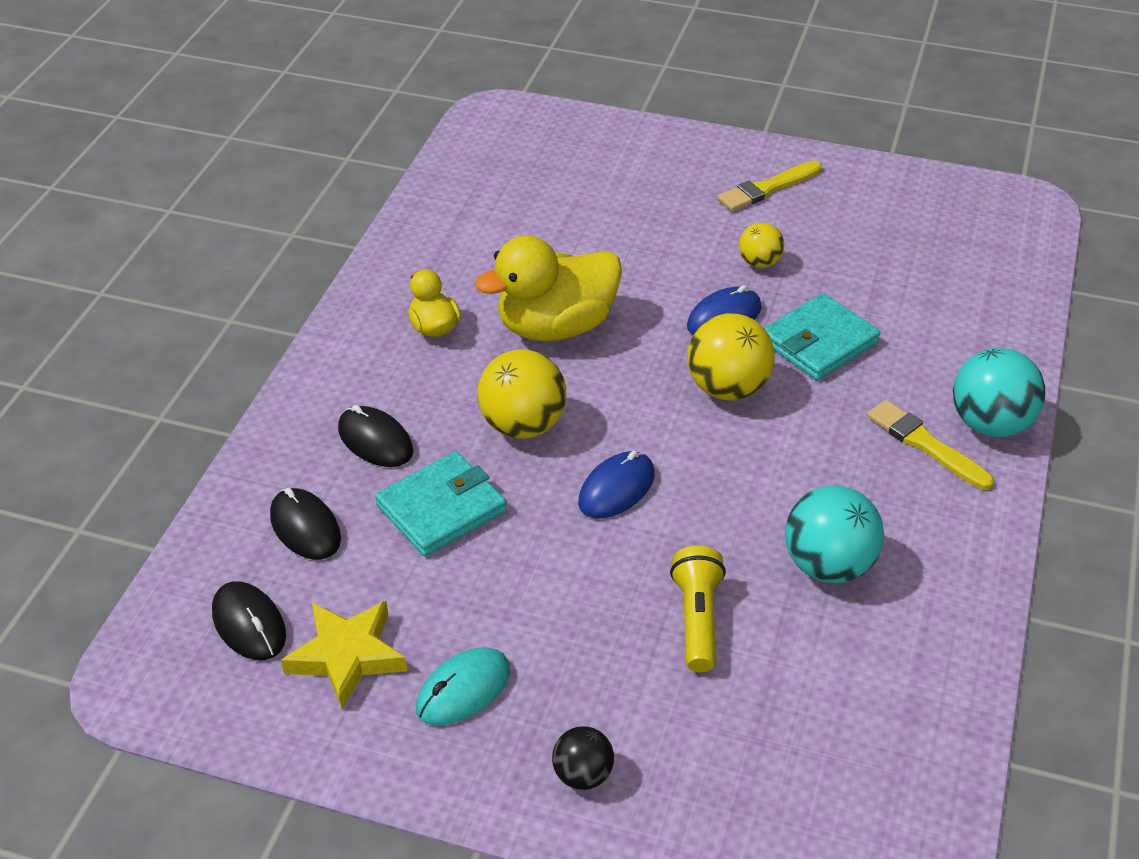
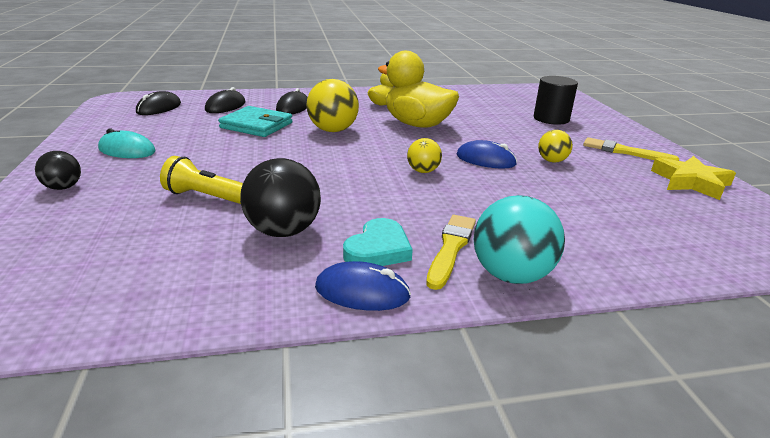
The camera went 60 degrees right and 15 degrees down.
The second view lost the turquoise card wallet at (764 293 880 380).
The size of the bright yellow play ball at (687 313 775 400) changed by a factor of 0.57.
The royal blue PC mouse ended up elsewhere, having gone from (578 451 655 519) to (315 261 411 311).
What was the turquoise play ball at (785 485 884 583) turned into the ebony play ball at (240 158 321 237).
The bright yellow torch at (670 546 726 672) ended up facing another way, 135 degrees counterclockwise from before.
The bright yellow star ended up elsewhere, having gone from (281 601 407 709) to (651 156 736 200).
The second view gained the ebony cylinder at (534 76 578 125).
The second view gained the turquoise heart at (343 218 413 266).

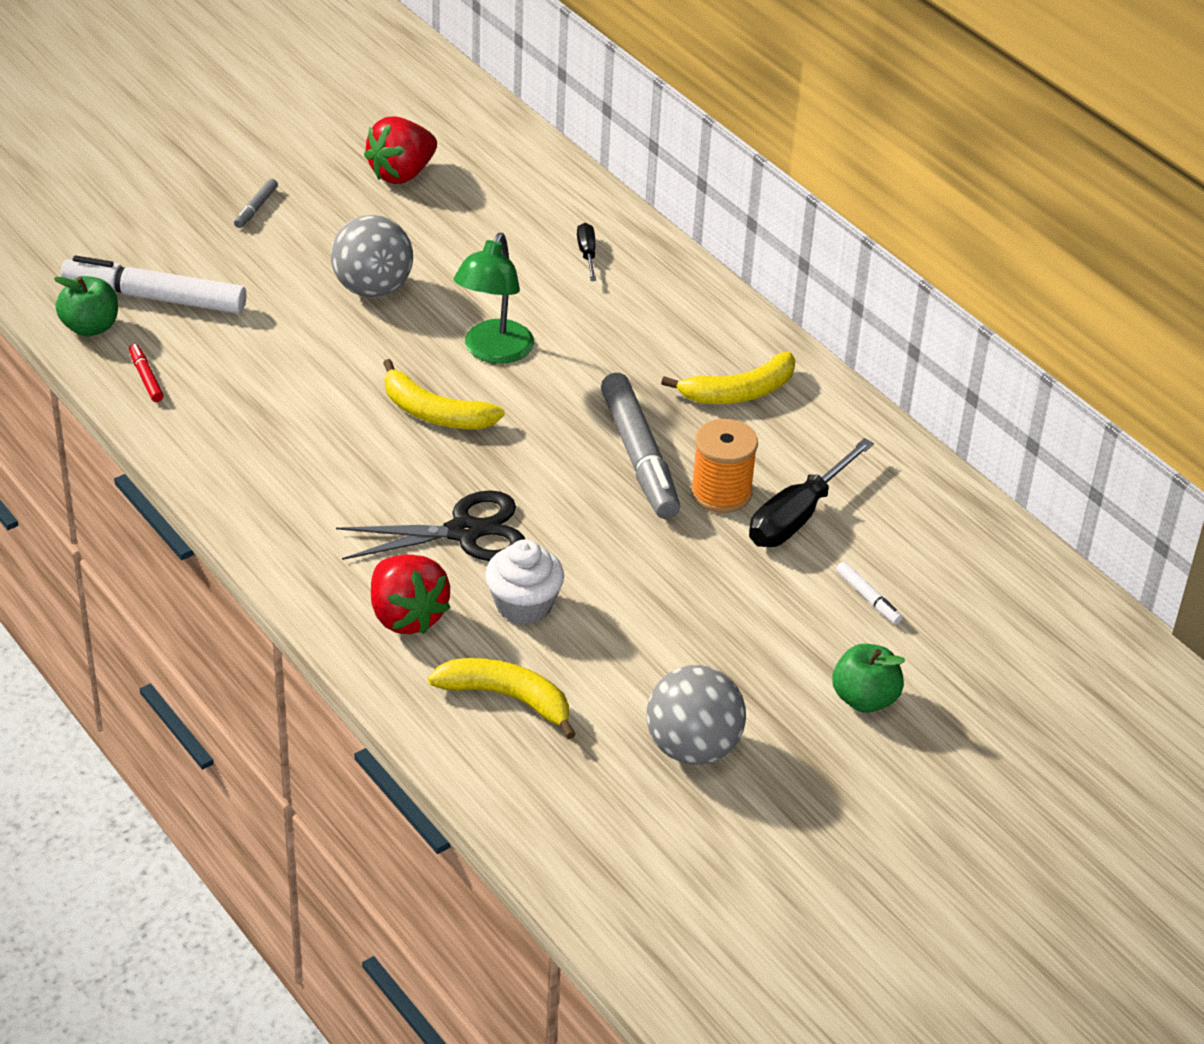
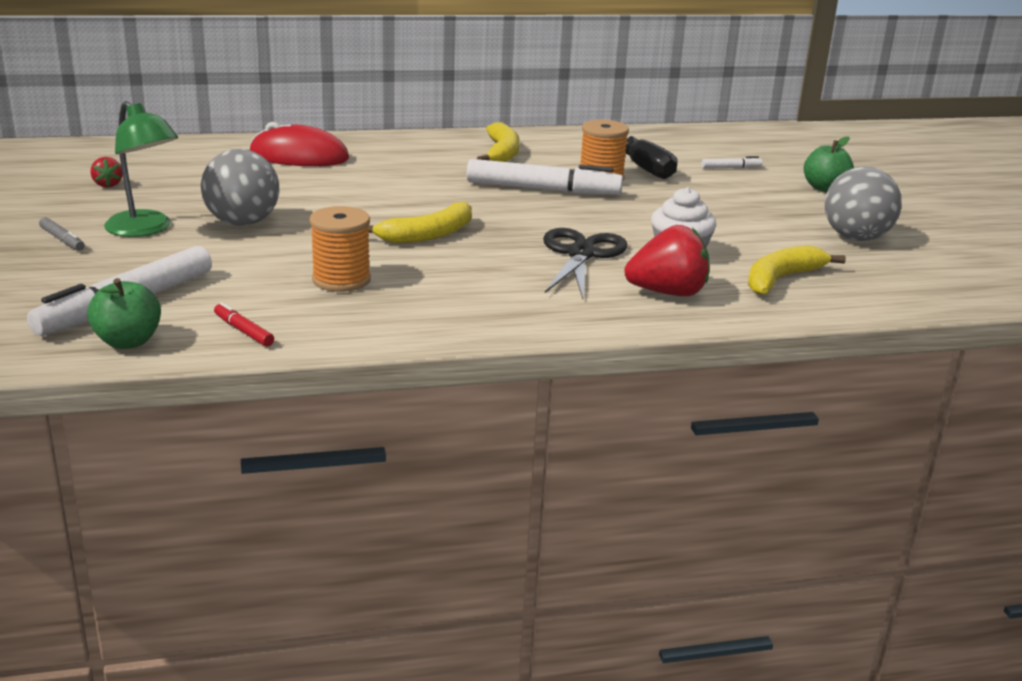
The camera went 65 degrees left and 15 degrees down.
The size of the crimson strawberry at (364 116 437 184) changed by a factor of 0.50.
Where the ebony screwdriver stood at (577 223 596 281), the crimson PC mouse came to stand at (249 122 349 166).
The leaf-green reading lamp ended up elsewhere, having gone from (454 233 534 364) to (104 101 178 237).
The crimson marker pen at (129 344 164 402) ended up facing another way, 45 degrees clockwise from before.
What was the gray marker pen at (601 373 680 519) turned into the snow-white marker pen at (467 159 623 195).
The second view gained the bright orange spool at (310 206 371 292).

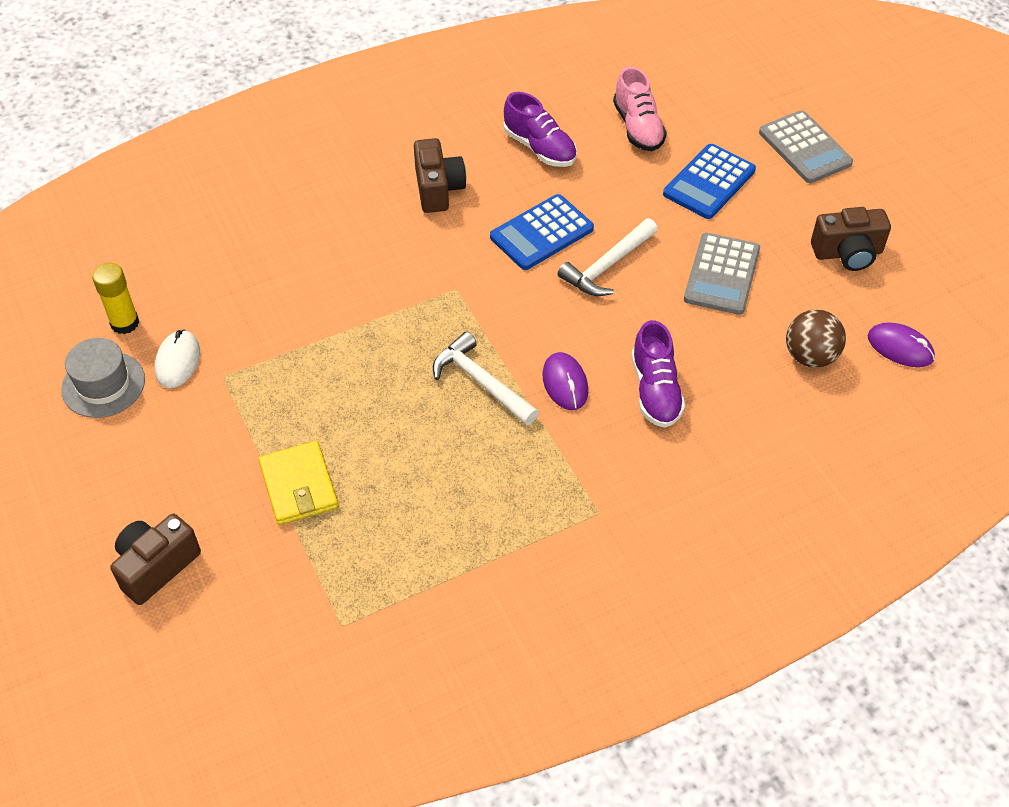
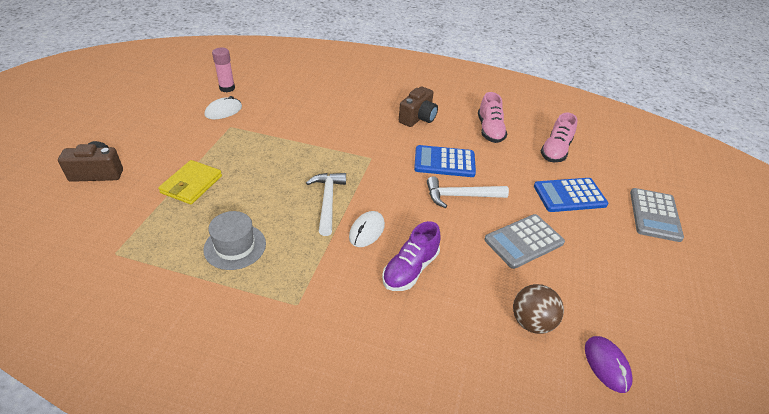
The camera went 40 degrees right and 10 degrees down.
What was the violet sneaker at (504 92 577 167) turned into the pink sneaker at (478 92 507 143).
The second view lost the russet compact camera at (811 207 891 271).
What was the bright yellow glue at (92 263 139 334) turned into the pink glue at (212 48 235 92).
The gray tall hat ended up elsewhere, having gone from (61 338 145 418) to (203 211 266 270).
What was the violet PC mouse at (542 352 588 410) turned into the snow-white PC mouse at (349 211 385 247).

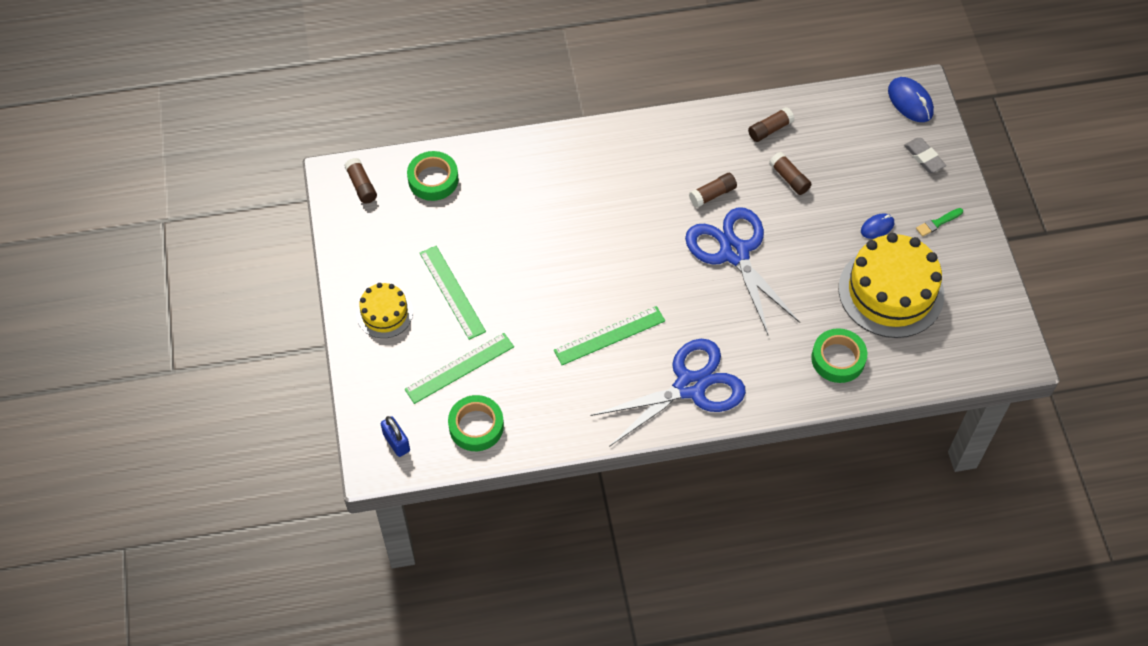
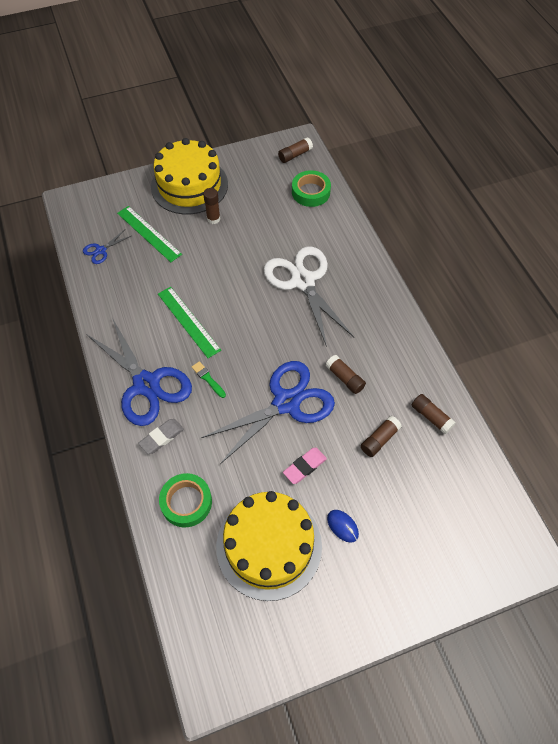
The camera went 80 degrees right and 0 degrees up.
The second view lost the royal blue PC mouse at (888 77 934 122).
The gray gum eraser ended up elsewhere, having gone from (904 138 946 173) to (138 419 184 454).
The leaf-green paint brush ended up elsewhere, having gone from (916 208 963 236) to (192 361 226 398).
Where the leaf-green straightedge stood at (420 246 486 340), the russet glue came to stand at (203 188 220 224).
The size of the bright yellow gateau at (357 283 413 338) changed by a factor of 1.88.
Where the leaf-green sticky tape stood at (448 395 504 451), the royal blue pair of scissors came to stand at (83 230 131 264).
The second view lost the royal blue lock at (381 416 410 457).
The second view gained the snow-white pair of scissors at (264 246 354 347).
The second view gained the pink gum eraser at (283 447 327 484).

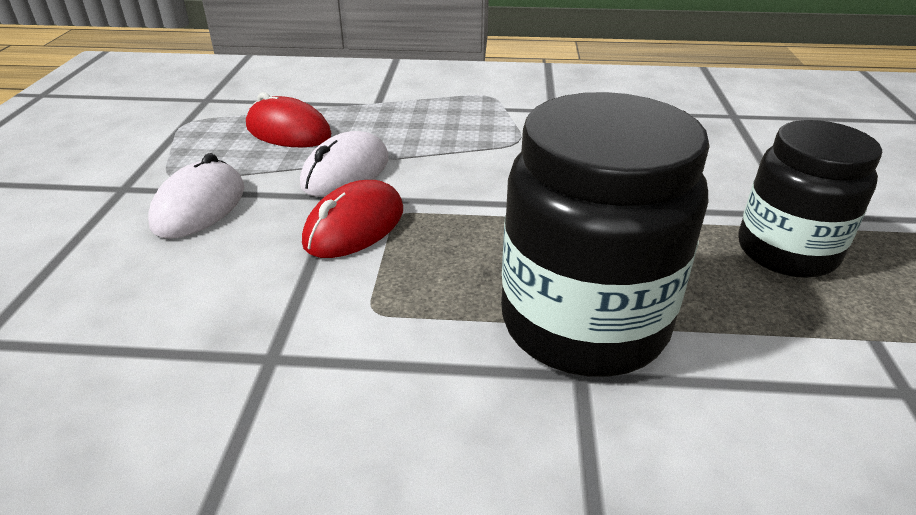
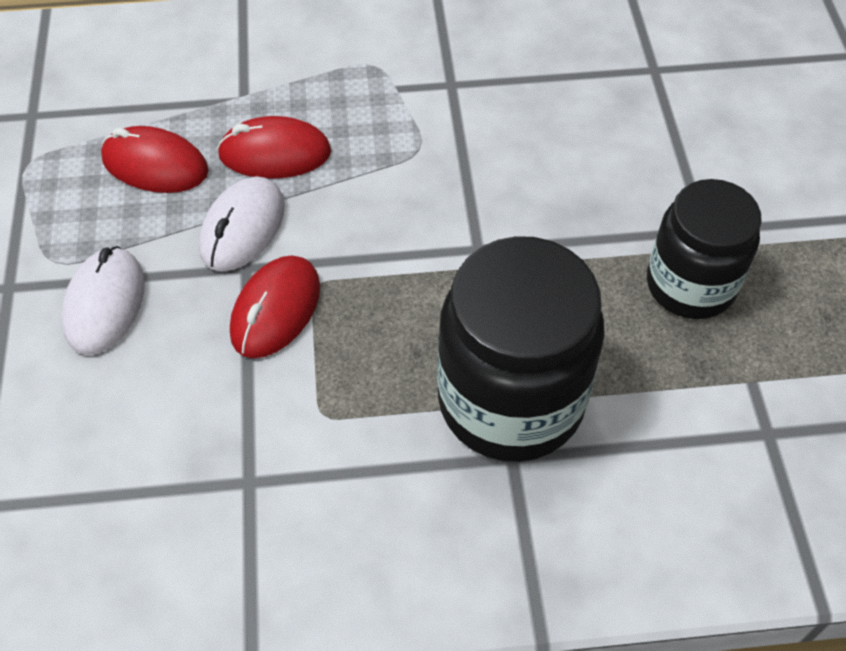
The camera went 10 degrees left and 20 degrees up.
The second view gained the crimson PC mouse at (217 116 331 179).

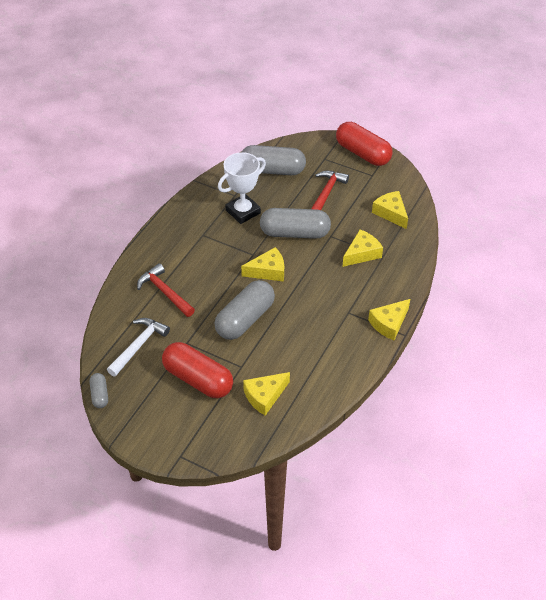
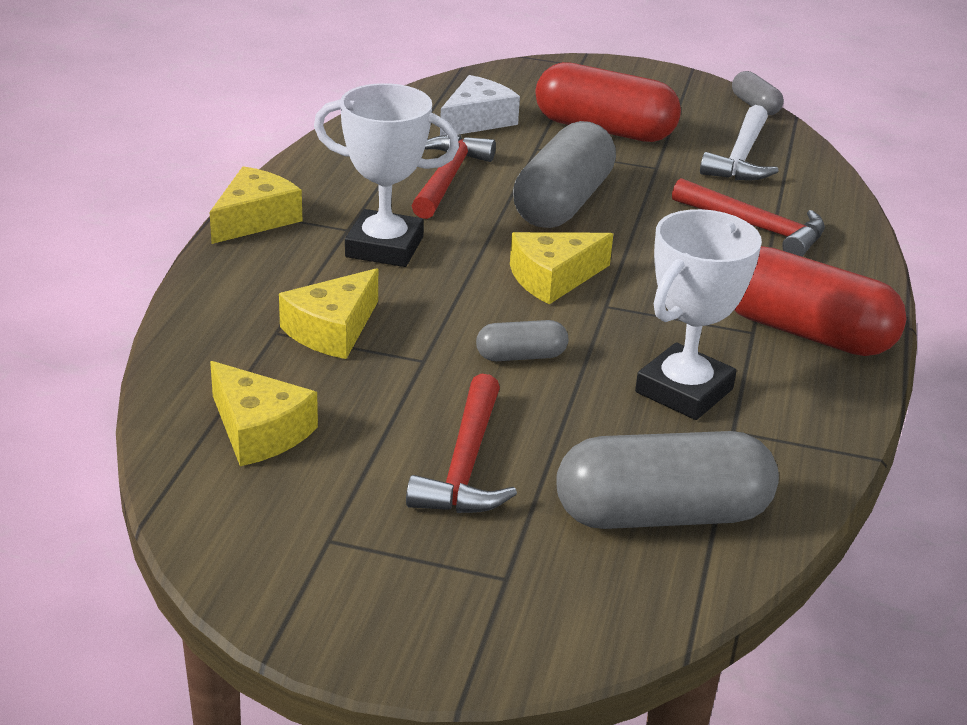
The camera went 165 degrees right and 15 degrees down.
The crimson pill ended up elsewhere, having gone from (336 122 393 166) to (734 246 906 356).
The size of the gray pill at (260 208 331 239) changed by a factor of 0.48.
What was the bright yellow cheese at (243 372 290 416) turned into the snow-white cheese at (440 75 520 136).
The second view gained the snow-white award cup at (314 83 459 267).
The second view gained the crimson claw hammer at (412 135 496 219).

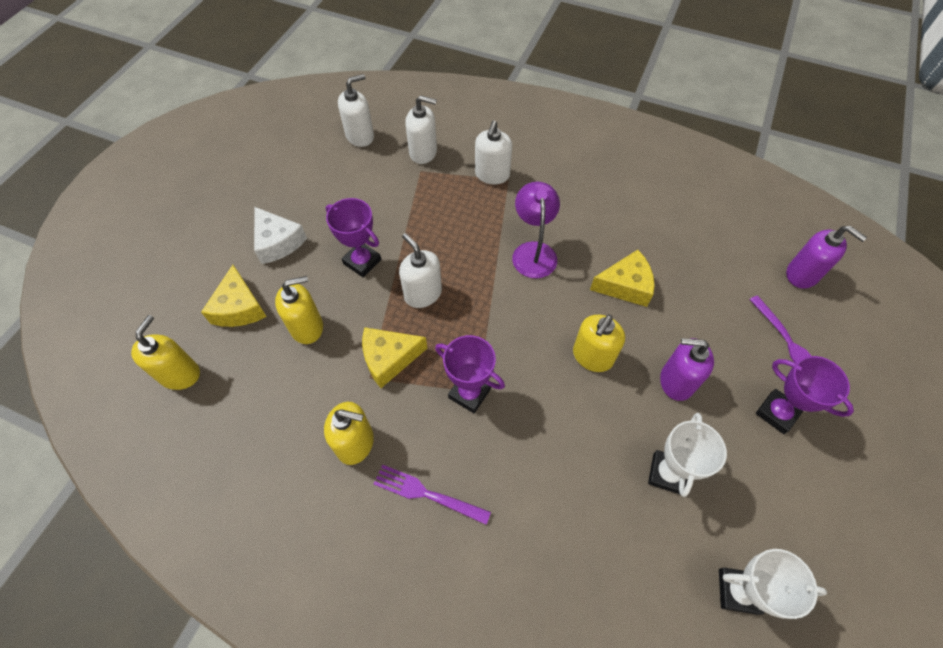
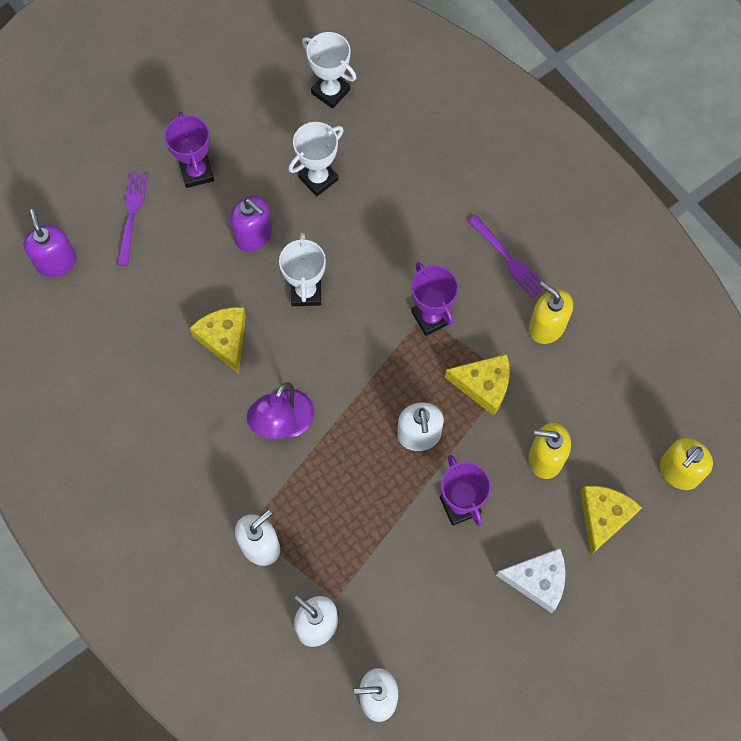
The camera went 150 degrees left and 10 degrees up.
The snow-white cheese at (254 207 307 264) ended up facing another way, 105 degrees clockwise from before.
The bright yellow cheese at (590 250 655 307) ended up facing another way, 45 degrees clockwise from before.
Where the bright yellow soap pump stood at (573 315 625 372), the snow-white award cup came to stand at (279 233 326 306).

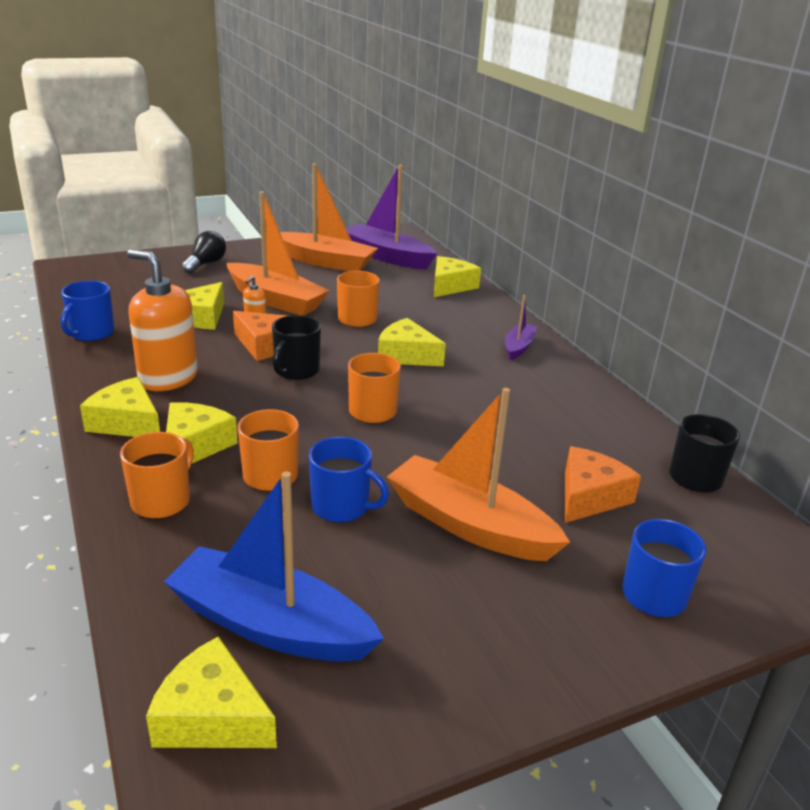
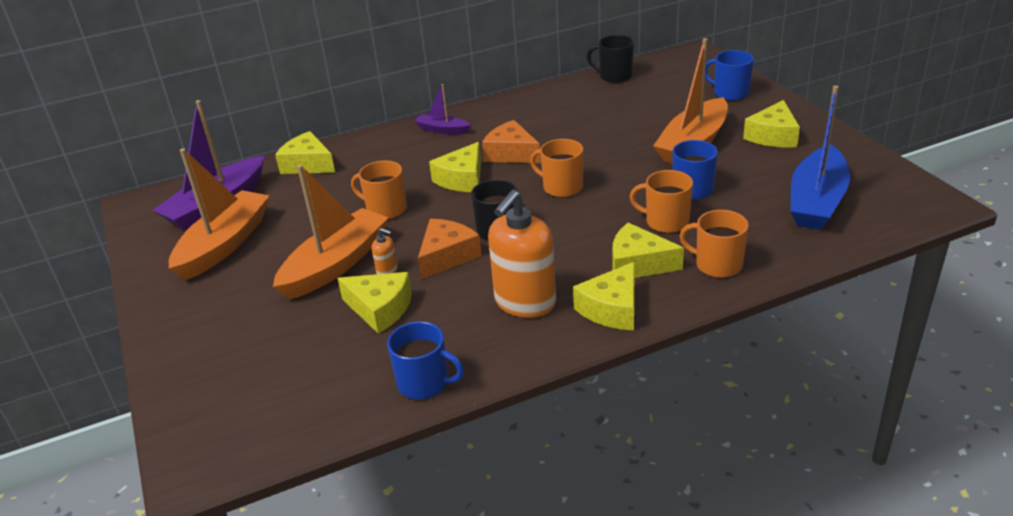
The camera went 85 degrees left and 5 degrees up.
The second view lost the ebony bulb at (182 231 226 274).
The bright orange cheese ended up elsewhere, having gone from (565 446 641 523) to (482 120 541 163).
The bright yellow cheese ended up elsewhere, having gone from (146 636 277 748) to (743 100 800 148).

